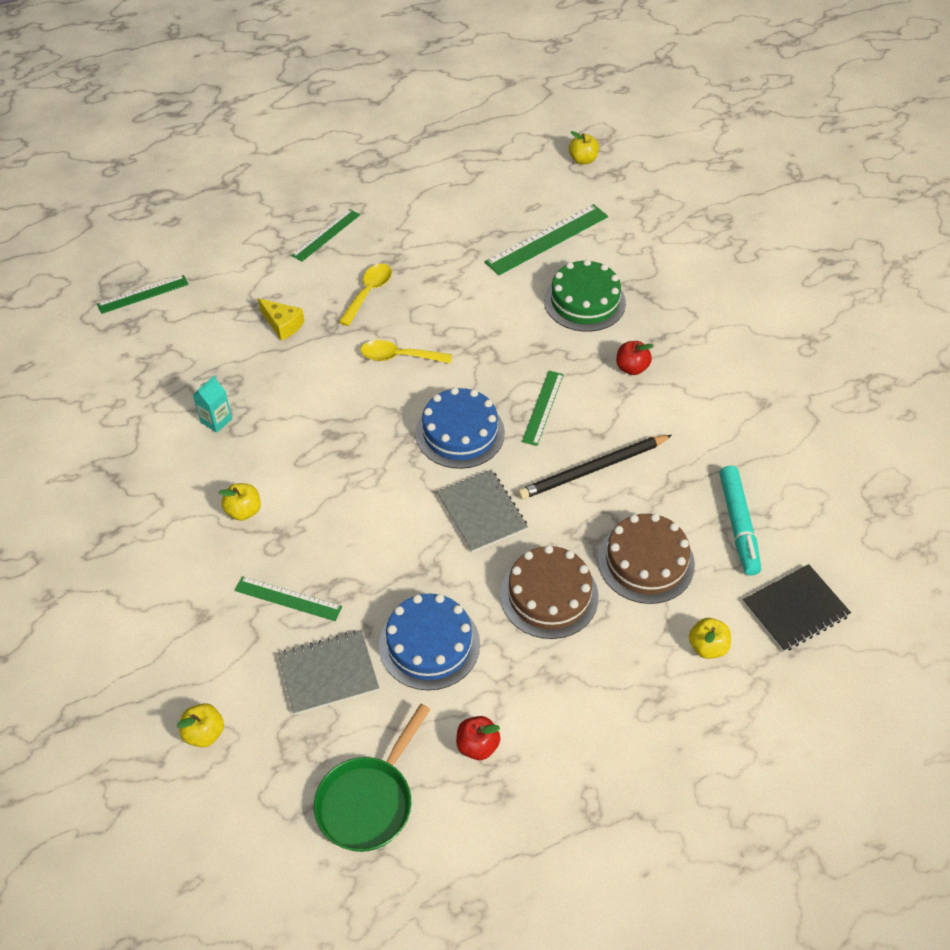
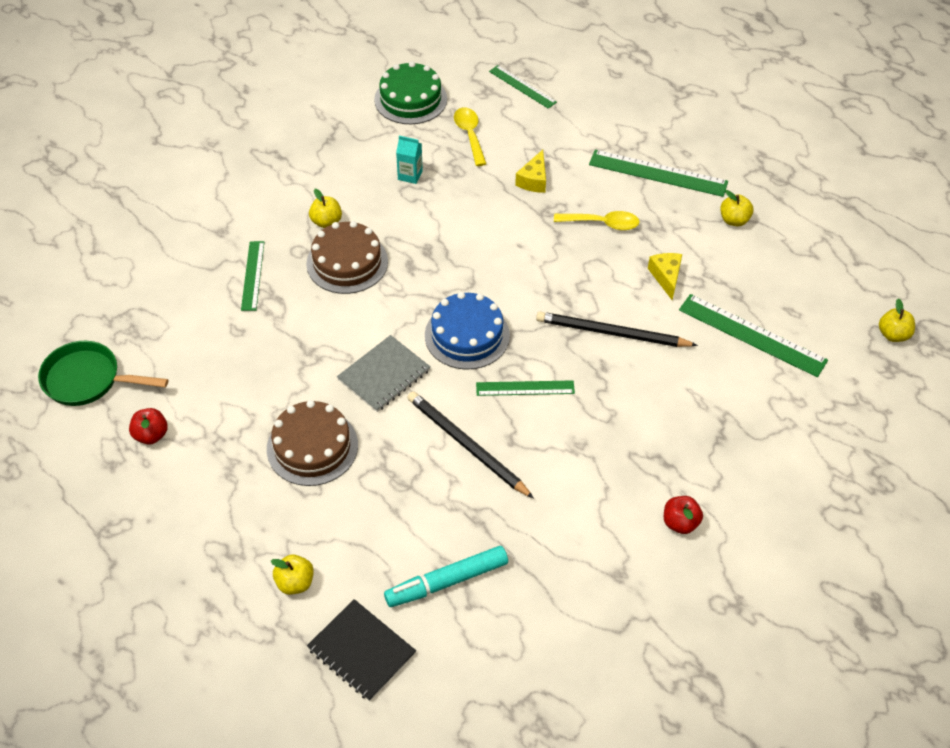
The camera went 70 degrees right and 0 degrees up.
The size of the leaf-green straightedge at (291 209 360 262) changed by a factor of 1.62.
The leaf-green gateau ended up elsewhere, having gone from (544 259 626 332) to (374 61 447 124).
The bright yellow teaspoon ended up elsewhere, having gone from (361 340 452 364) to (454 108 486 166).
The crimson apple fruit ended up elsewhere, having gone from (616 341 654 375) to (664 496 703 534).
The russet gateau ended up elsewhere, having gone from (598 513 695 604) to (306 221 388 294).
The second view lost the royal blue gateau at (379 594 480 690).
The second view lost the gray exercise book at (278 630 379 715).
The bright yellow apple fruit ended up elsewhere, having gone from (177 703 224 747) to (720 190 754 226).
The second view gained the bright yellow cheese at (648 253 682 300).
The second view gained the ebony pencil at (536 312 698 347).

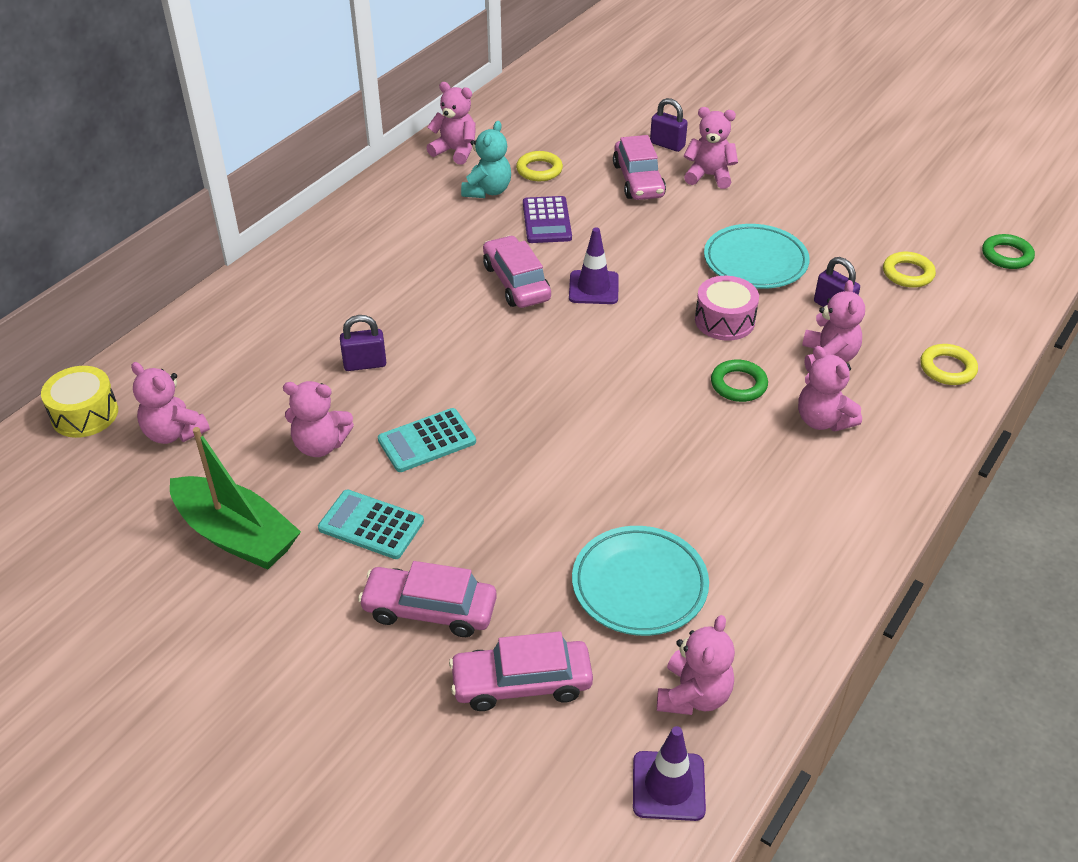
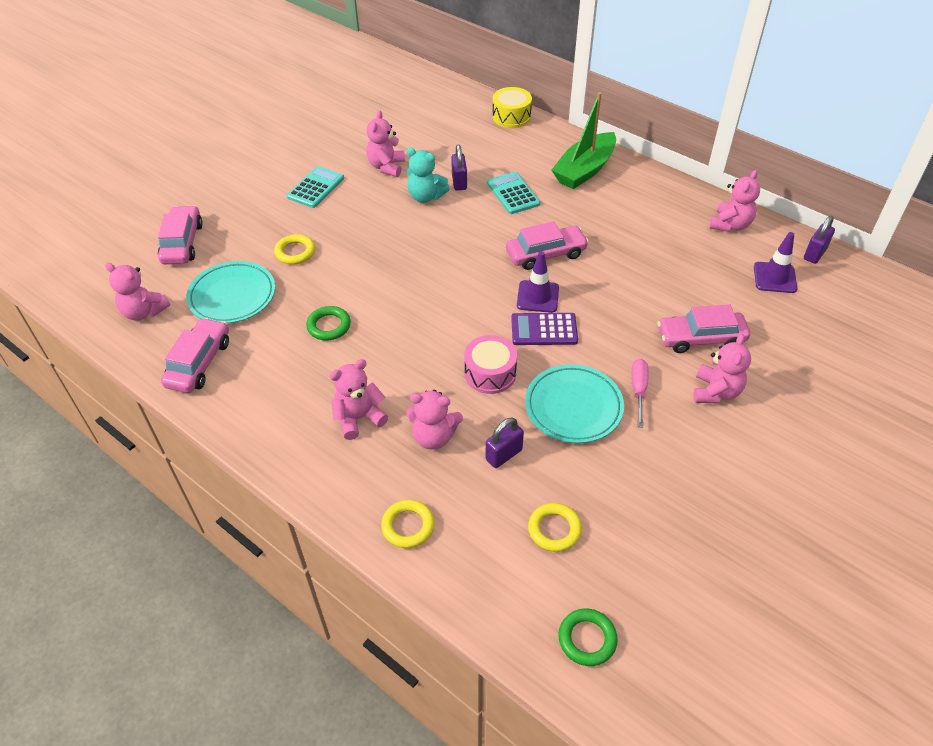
The camera went 95 degrees right and 5 degrees up.
The violet lock ended up elsewhere, having gone from (650 98 688 152) to (804 216 835 264).
The turquoise teddy ended up elsewhere, having gone from (461 121 511 198) to (407 147 450 203).
The bright yellow hoop ended up elsewhere, having gone from (516 151 563 181) to (274 234 315 264).
The violet calculator ended up elsewhere, having gone from (523 196 572 243) to (511 313 578 345).
The leaf-green hoop ended up elsewhere, having gone from (711 359 768 402) to (306 306 351 341).
The second view lost the pink teddy at (131 362 210 444).
The bright yellow drum ended up elsewhere, having gone from (41 366 118 438) to (492 87 532 128).
The turquoise calculator ended up elsewhere, having gone from (378 408 476 472) to (487 172 540 214).
The leaf-green boat ended up elsewhere, having gone from (170 427 301 570) to (552 92 616 189).
The pink car ended up elsewhere, having gone from (358 561 497 637) to (161 318 229 393).
The violet traffic cone ended up elsewhere, having gone from (633 726 706 821) to (754 232 797 293).
The second view gained the pink screwdriver at (631 359 649 428).

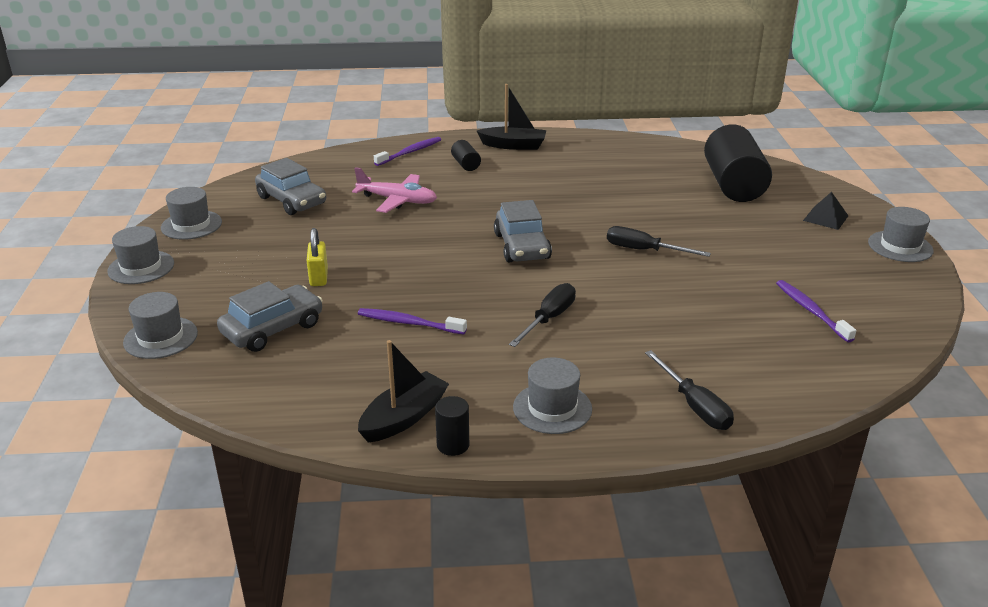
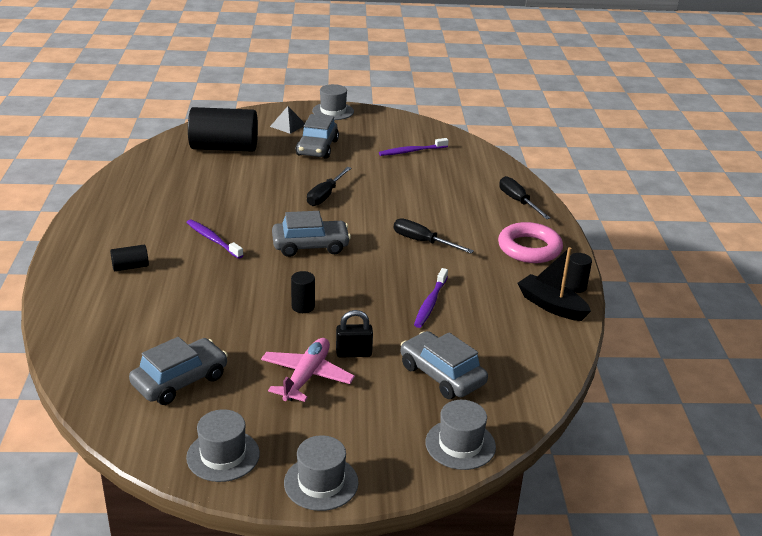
The camera went 90 degrees left and 0 degrees up.
The second view lost the ebony boat at (477 84 546 150).
The violet toothbrush ended up elsewhere, having gone from (374 137 441 166) to (186 219 244 259).
The pink aeroplane ended up elsewhere, having gone from (352 167 437 213) to (261 338 355 402).
What was the bright yellow lock at (307 228 328 286) turned into the ebony lock at (336 310 373 358).
The ebony screwdriver at (645 350 734 430) ended up facing another way, 90 degrees counterclockwise from before.
Where the gray tall hat stood at (513 358 592 434), the pink hoop came to stand at (498 222 563 263).
The second view gained the gray car at (296 114 339 159).
The second view gained the ebony cylinder at (291 271 315 313).

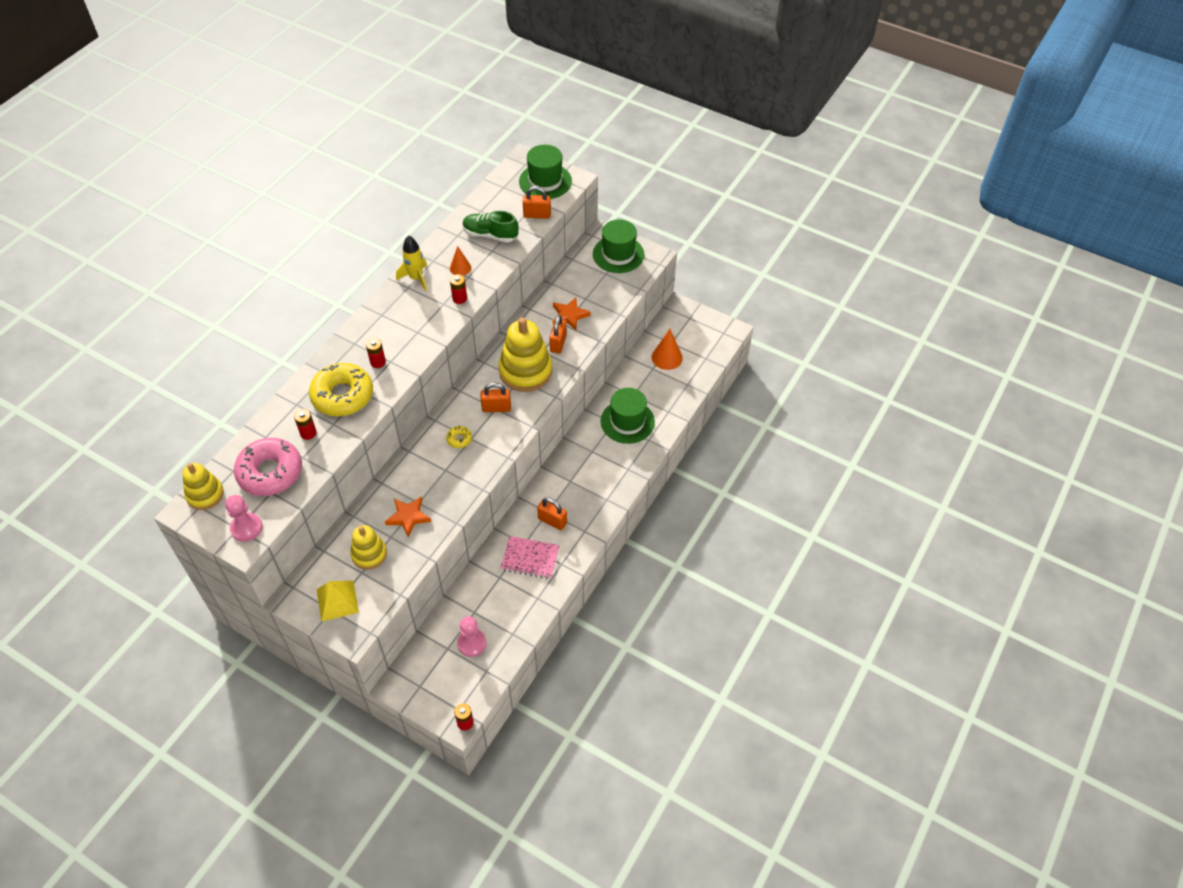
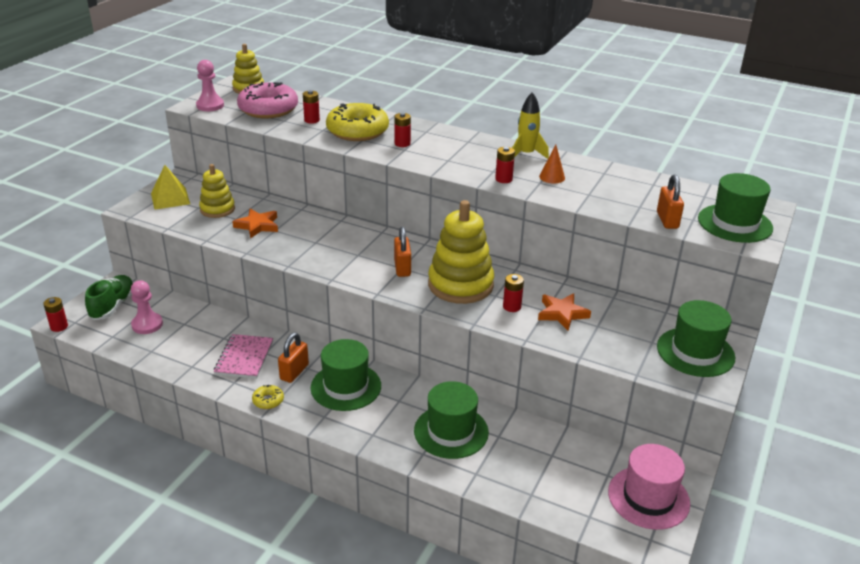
The camera went 85 degrees right and 20 degrees down.
The leaf-green sneaker ended up elsewhere, having gone from (463 211 519 242) to (85 275 133 320).
Where the bright orange lock stood at (550 315 567 353), the crimson power cell came to stand at (503 274 524 312).
The second view lost the bright orange solid cone at (652 329 683 370).
The bright yellow donut ended up elsewhere, having gone from (446 426 472 448) to (252 385 284 409).
The second view gained the leaf-green tall hat at (311 339 381 411).
The second view gained the pink tall hat at (608 444 690 530).

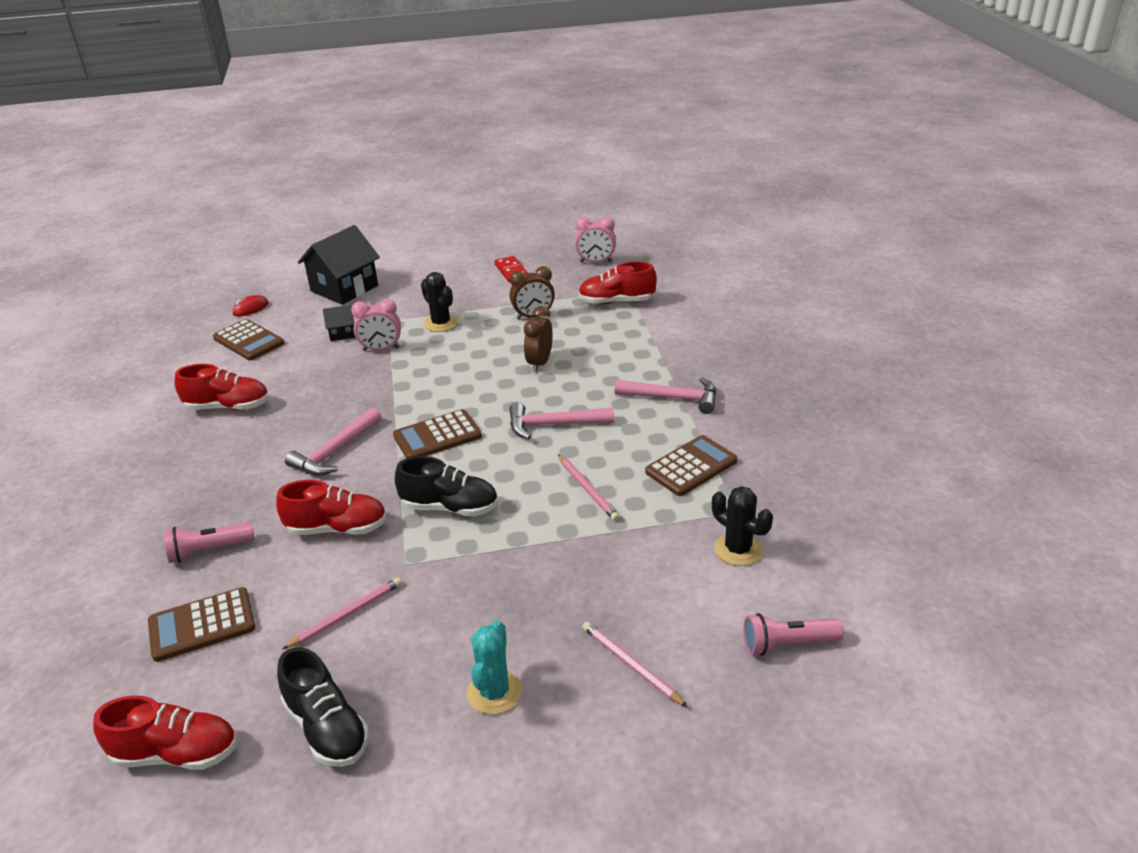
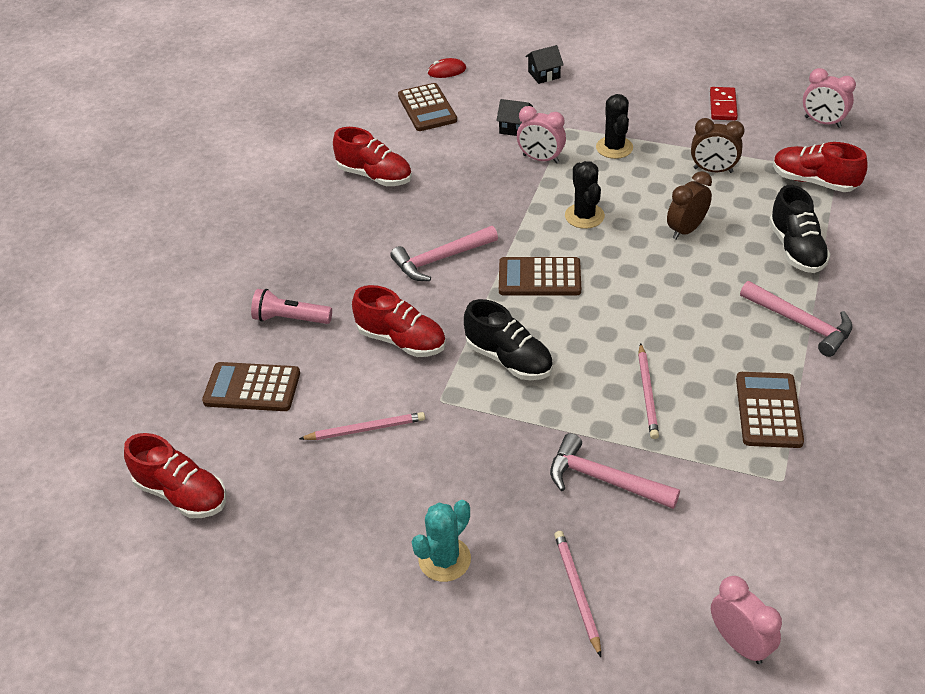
The camera went 30 degrees right and 10 degrees up.
The size of the ebony cottage at (298 225 380 305) changed by a factor of 0.48.
The pink claw hammer ended up elsewhere, having gone from (509 402 614 439) to (550 433 680 509).
The russet calculator at (645 435 738 496) ended up facing another way, 75 degrees counterclockwise from before.
The ebony saguaro cactus ended up elsewhere, having gone from (712 486 773 566) to (565 161 605 229).
Where the pink torch stood at (743 613 844 656), the pink alarm clock came to stand at (711 576 782 664).
The ebony sneaker ended up elsewhere, having gone from (277 647 370 767) to (769 185 831 273).

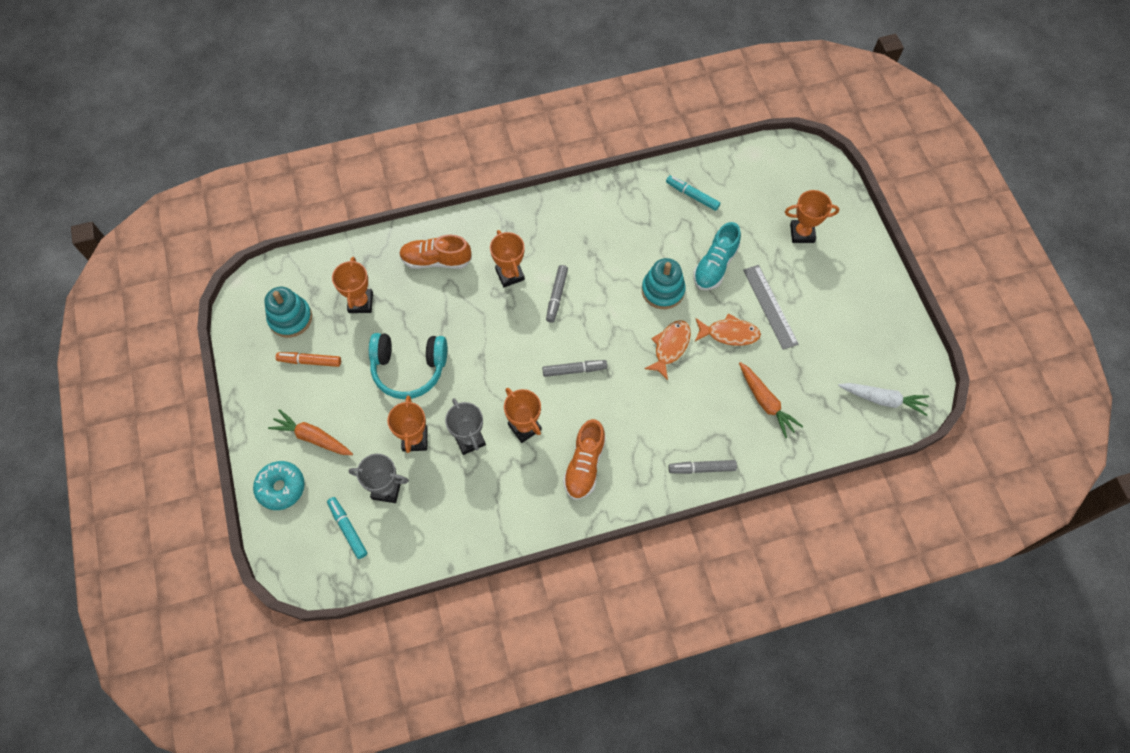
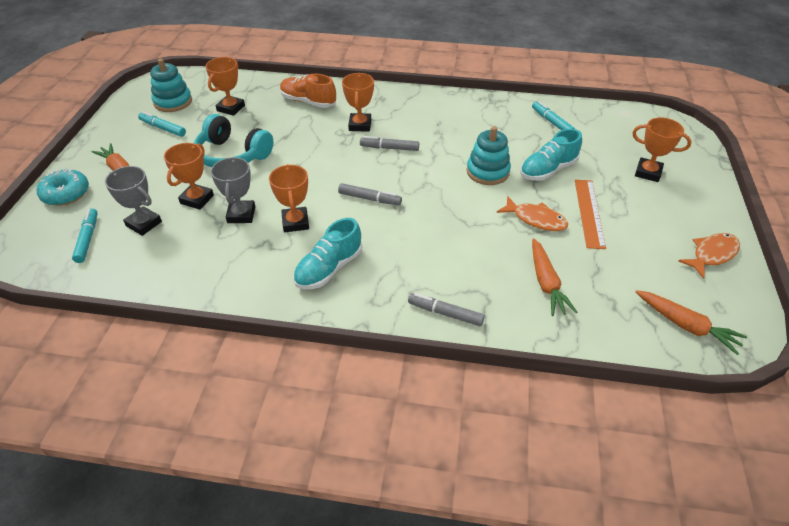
The camera went 25 degrees right and 20 degrees down.
The gray marker pen at (546 265 568 323) ended up facing another way, 60 degrees clockwise from before.
What was the gray straightedge at (743 265 799 350) turned into the bright orange straightedge at (575 180 606 249).
The bright orange toy fish ended up elsewhere, having gone from (644 320 691 380) to (678 233 740 279).
What was the bright orange marker pen at (276 352 341 367) turned into the turquoise marker pen at (138 111 186 137).
What was the snow-white carrot at (838 383 929 416) turned into the bright orange carrot at (636 290 747 355).
What was the bright orange sneaker at (563 419 606 500) turned into the turquoise sneaker at (293 218 362 289).

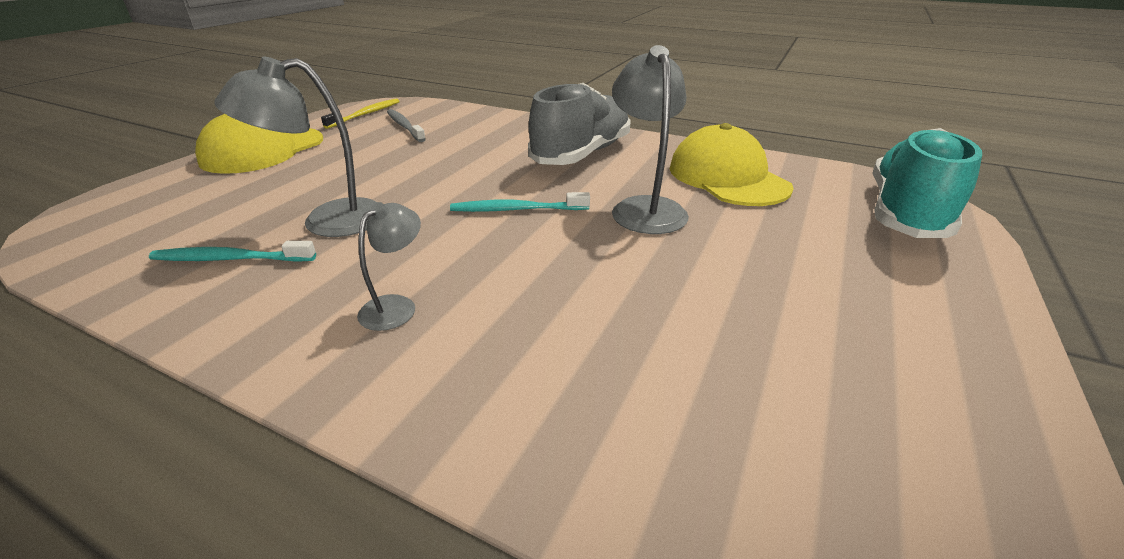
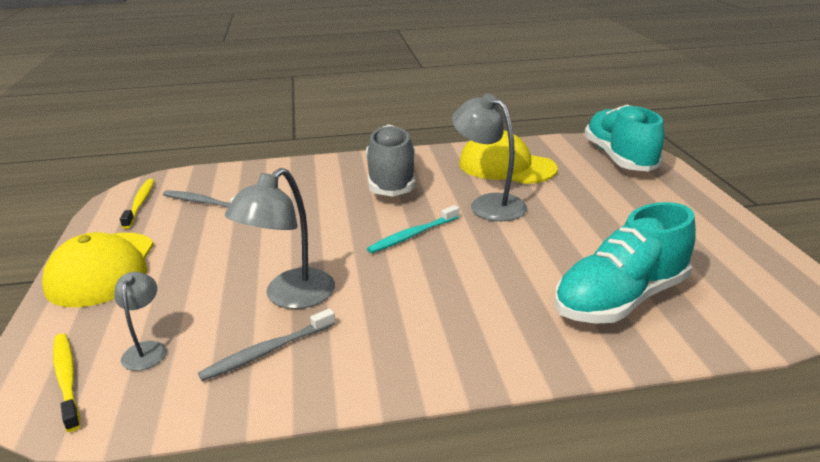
The camera went 35 degrees left and 5 degrees down.
The gray reading lamp ended up elsewhere, having gone from (357 202 421 331) to (114 272 167 371).
What was the turquoise toothbrush at (149 241 316 262) turned into the gray toothbrush at (198 308 335 381).
The second view gained the turquoise sneaker at (555 202 696 324).
The second view gained the bright yellow toothbrush at (53 333 80 432).

